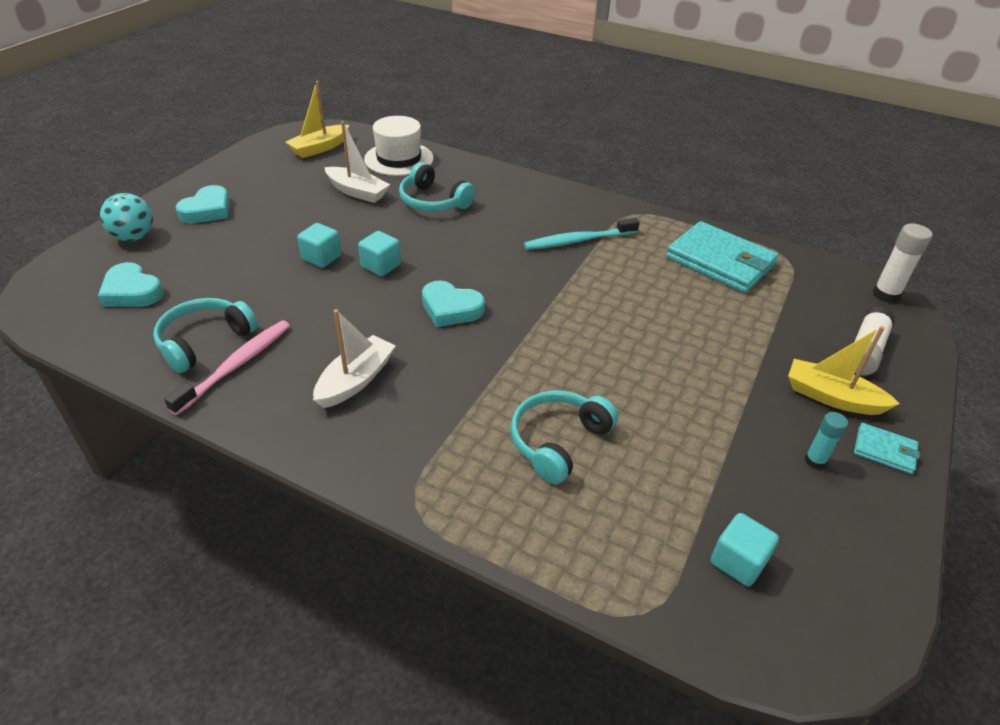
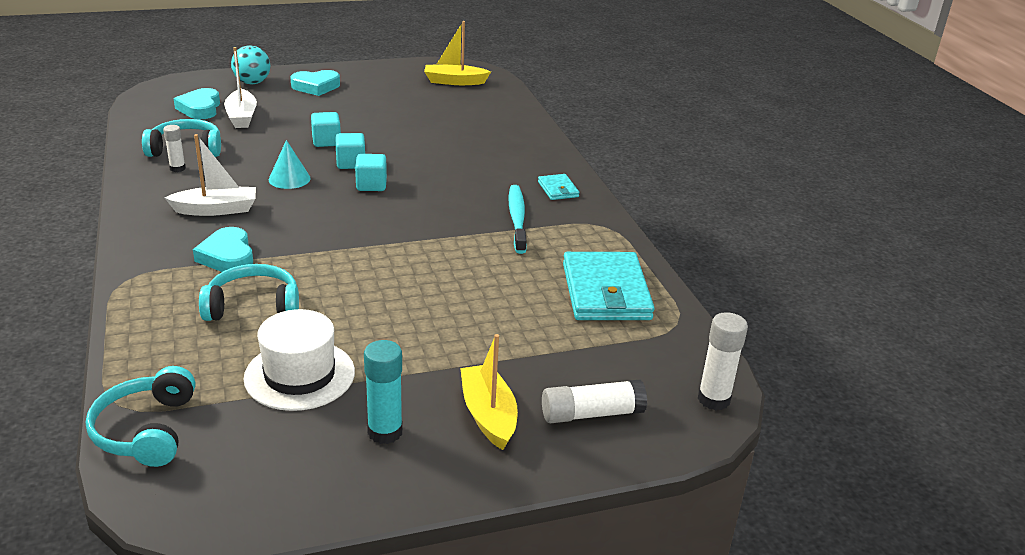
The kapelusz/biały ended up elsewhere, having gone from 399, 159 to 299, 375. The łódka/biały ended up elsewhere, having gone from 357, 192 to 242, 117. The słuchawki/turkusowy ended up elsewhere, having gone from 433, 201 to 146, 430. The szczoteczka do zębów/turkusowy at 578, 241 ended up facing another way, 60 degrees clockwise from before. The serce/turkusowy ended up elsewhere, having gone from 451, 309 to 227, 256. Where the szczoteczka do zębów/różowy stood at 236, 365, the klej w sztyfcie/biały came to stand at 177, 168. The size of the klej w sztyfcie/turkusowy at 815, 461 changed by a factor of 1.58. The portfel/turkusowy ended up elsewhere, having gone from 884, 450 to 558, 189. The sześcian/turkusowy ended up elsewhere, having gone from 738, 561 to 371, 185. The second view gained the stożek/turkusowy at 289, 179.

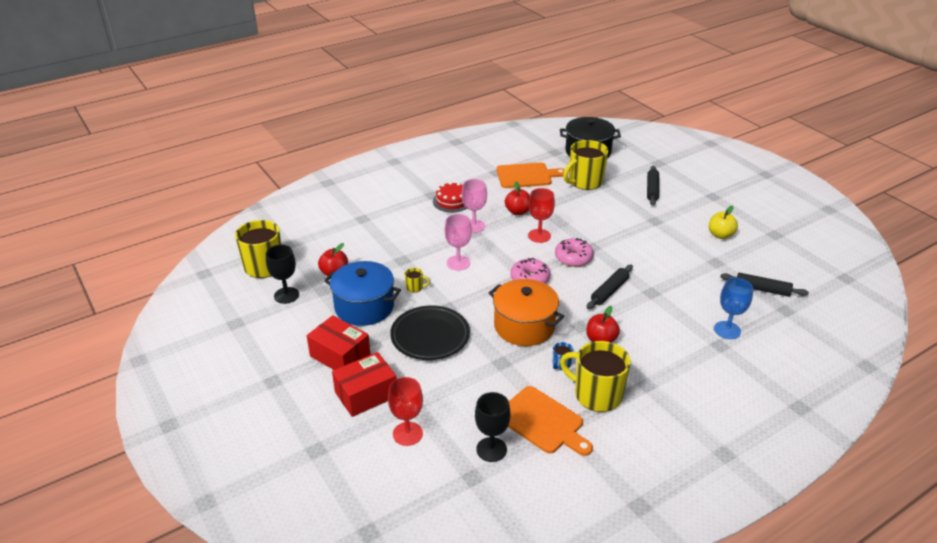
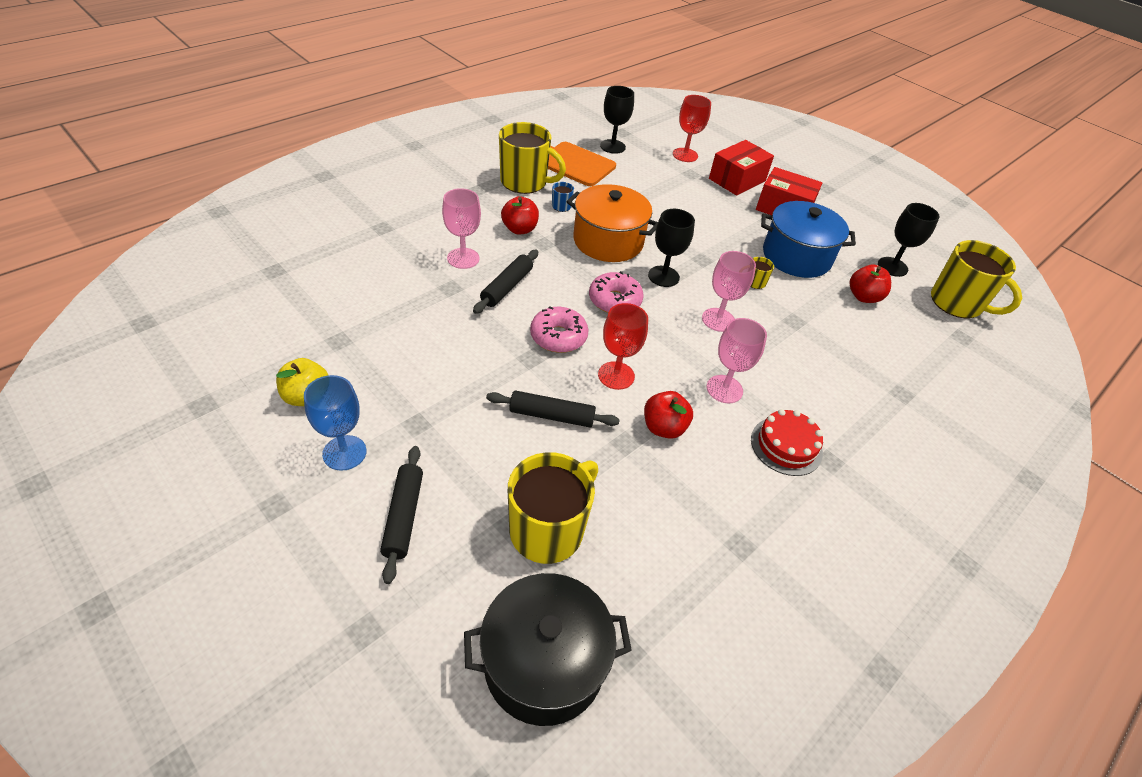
The second view lost the deska do krojenia/pomarańczowy at 526, 176. The wałek do ciasta/czarny ended up elsewhere, having gone from 762, 289 to 551, 416. The kielich/niebieski ended up elsewhere, having gone from 727, 330 to 344, 453. The second view lost the talerz/czarny at 430, 336. The second view gained the kielich/różowy at 463, 258. The second view gained the kielich/czarny at 663, 276.

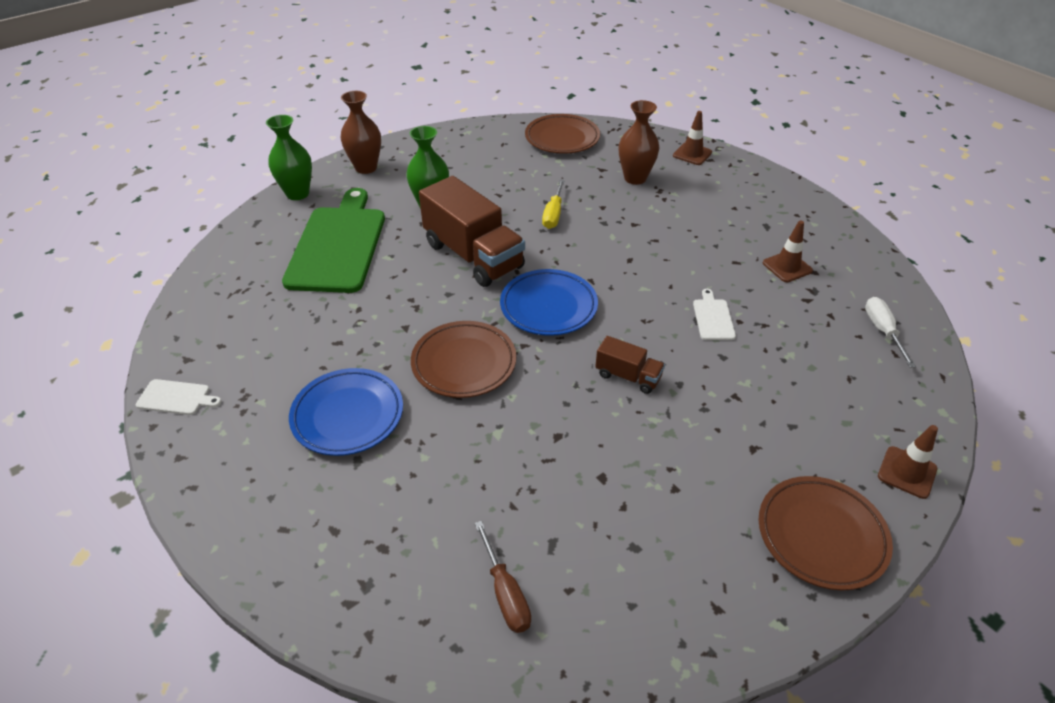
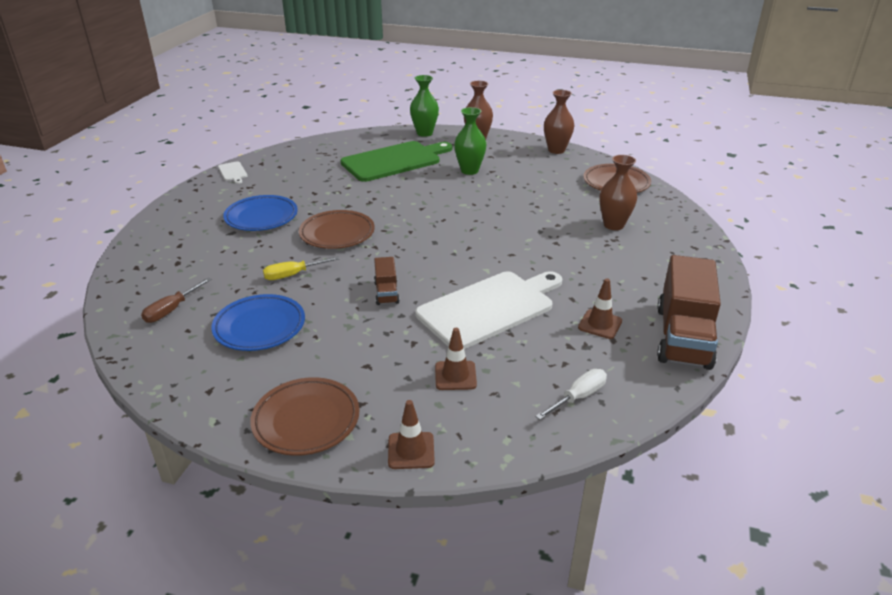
The pachołek/brązowy ended up elsewhere, having gone from 692, 154 to 455, 376. The ciężarówka/brązowy ended up elsewhere, having gone from 473, 256 to 683, 337. The śrubokręt/żółty ended up elsewhere, having gone from 553, 215 to 292, 275. The talerz/niebieski ended up elsewhere, having gone from 548, 307 to 259, 327. The size of the deska do krojenia/biały at 713, 318 changed by a factor of 2.47. The second view gained the wazon/brązowy at 556, 150.

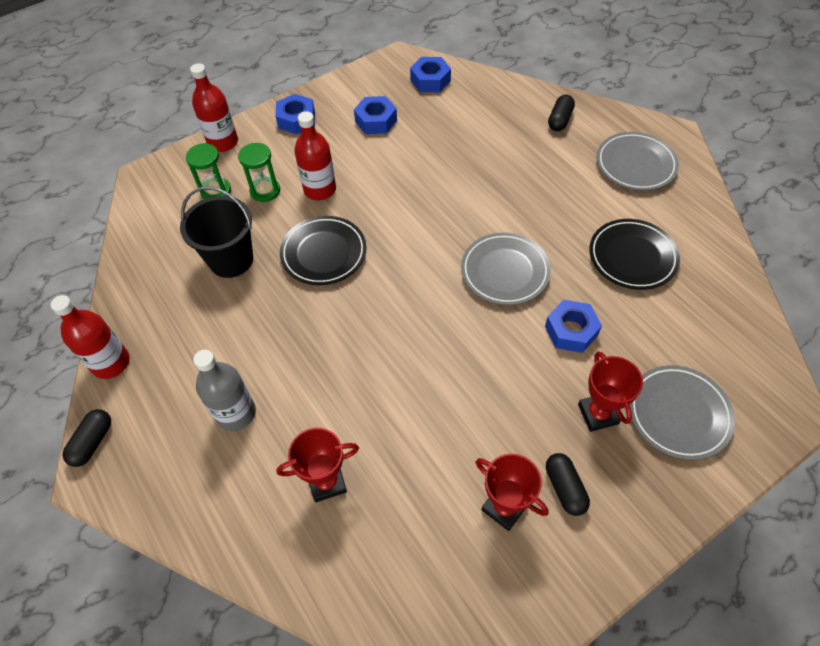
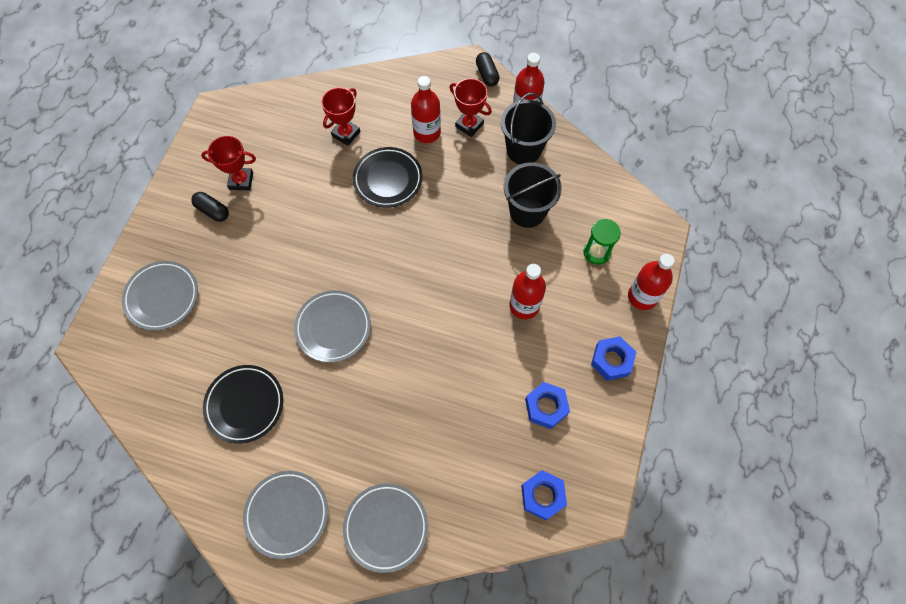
Where the kapsułka/czarny stood at 559, 120, the talerz/szary came to stand at 386, 527. The second view lost the klepsydra/zielony at 265, 191. The talerz/czarny ended up elsewhere, having gone from 324, 253 to 388, 179. The second view lost the nakrętka/niebieski at 571, 331. What was the butelka/szary at 236, 413 turned into the butelka/czerwony at 427, 133. The puchar/czerwony ended up elsewhere, having gone from 598, 414 to 469, 125. The second view gained the wiadro/czarny at 523, 150.

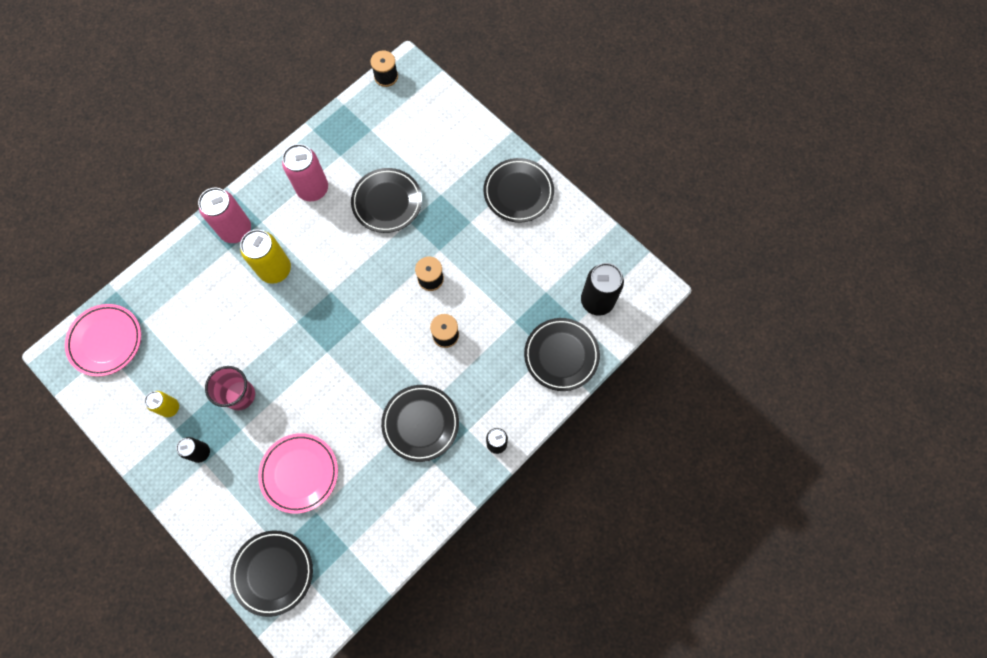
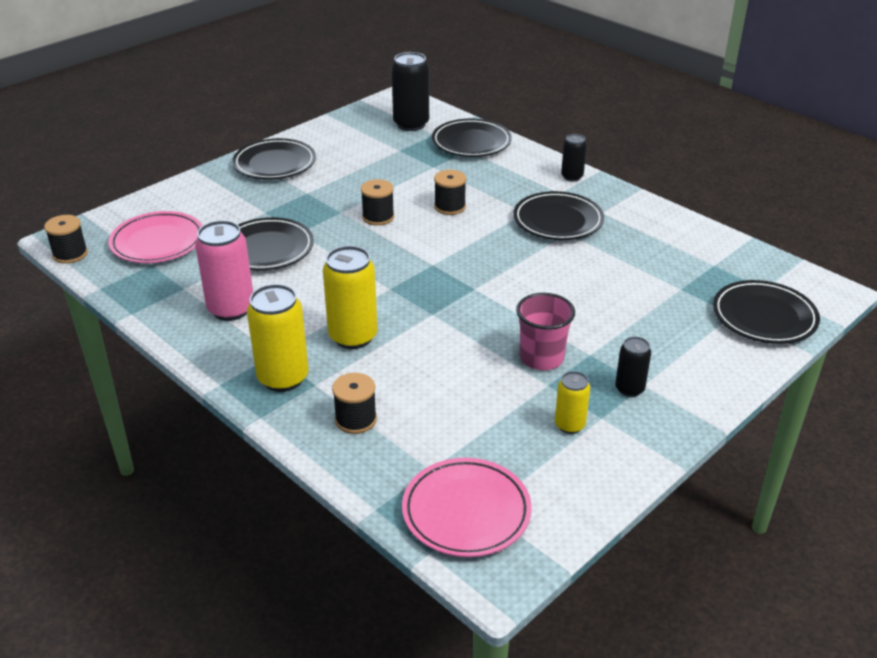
What was the puszka/różowy at 236, 230 turned into the puszka/żółty at 283, 378. The talerz/różowy ended up elsewhere, having gone from 299, 473 to 158, 242. The second view gained the szpulka/czarny at 356, 419.

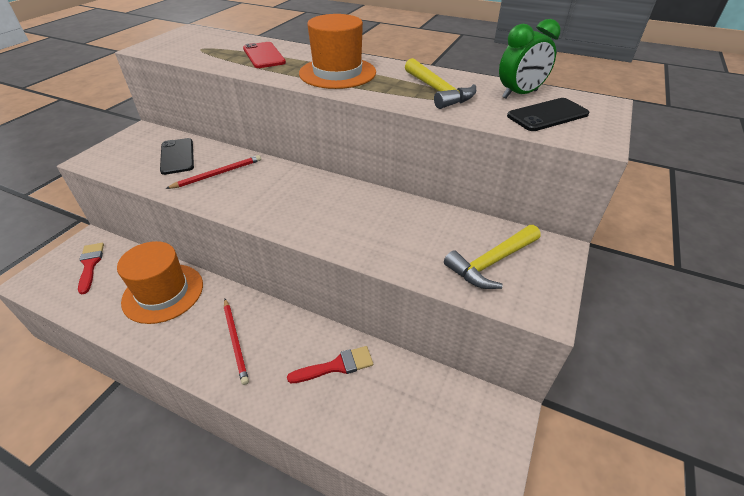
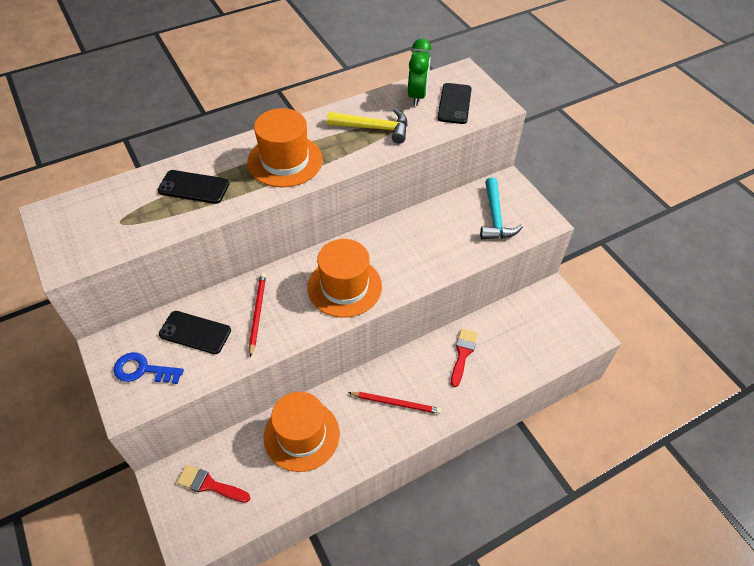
What was the telefon/czerwony at 264, 55 turned into the telefon/czarny at 194, 187. What was the młotek/żółty at 491, 262 turned into the młotek/turkusowy at 495, 217. The second view gained the kapelusz/pomarańczowy at 344, 287. The second view gained the klucz/niebieski at 143, 370.

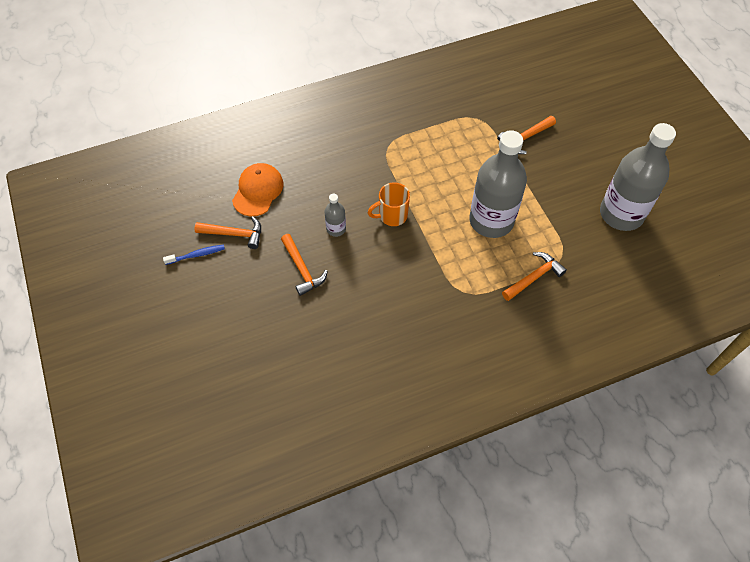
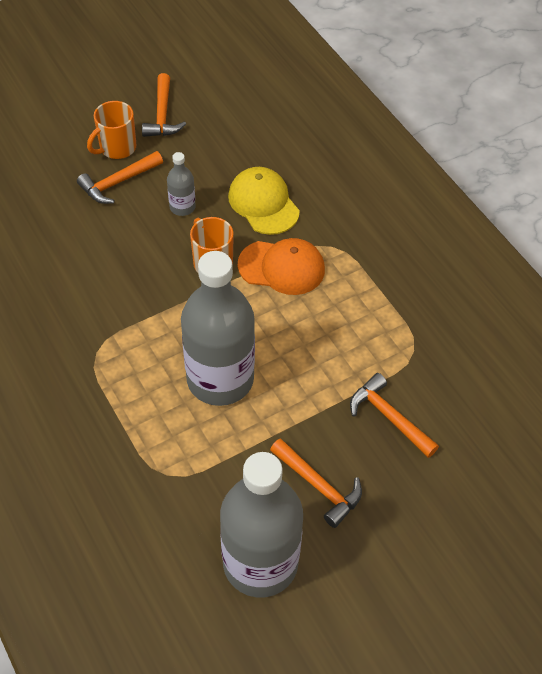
The czapka/pomarańczowy ended up elsewhere, having gone from 258, 191 to 282, 267. The second view lost the szczoteczka do zębów/niebieski at 197, 255. The młotek/pomarańczowy ended up elsewhere, having gone from 534, 277 to 318, 486. The second view gained the kubek/pomarańczowy at 117, 148. The second view gained the czapka/żółty at 263, 203.

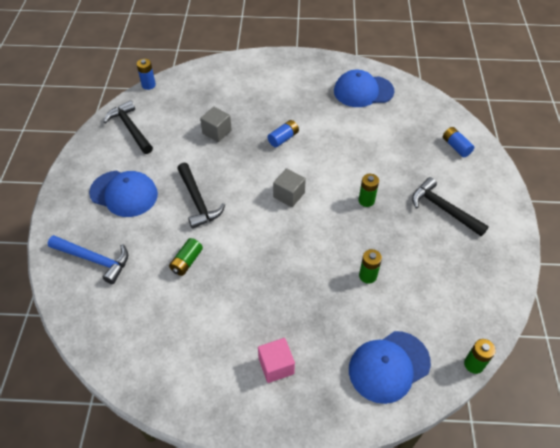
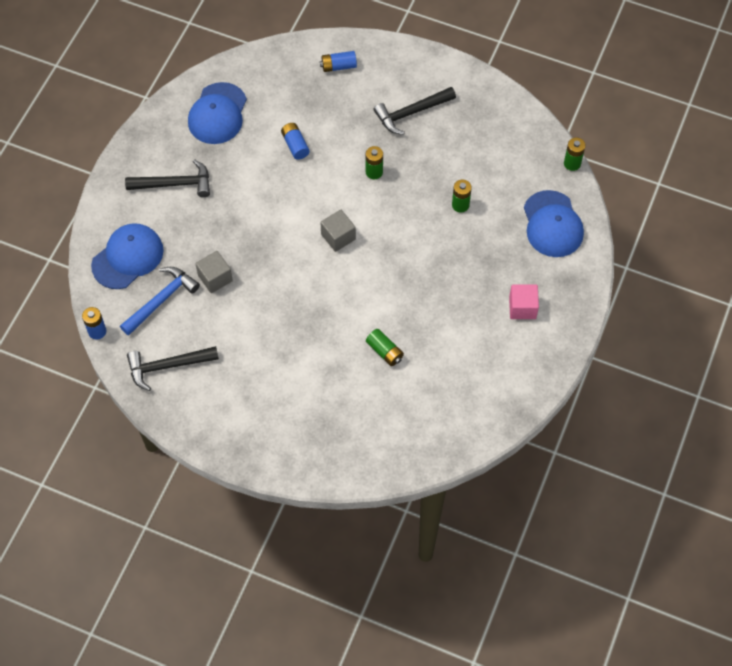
The bateria/niebieski ended up elsewhere, having gone from 283, 138 to 295, 145. The młotek/czarny ended up elsewhere, having gone from 197, 201 to 174, 184. The czapka/niebieski ended up elsewhere, having gone from 124, 193 to 128, 257. The młotek/niebieski ended up elsewhere, having gone from 94, 259 to 161, 300.

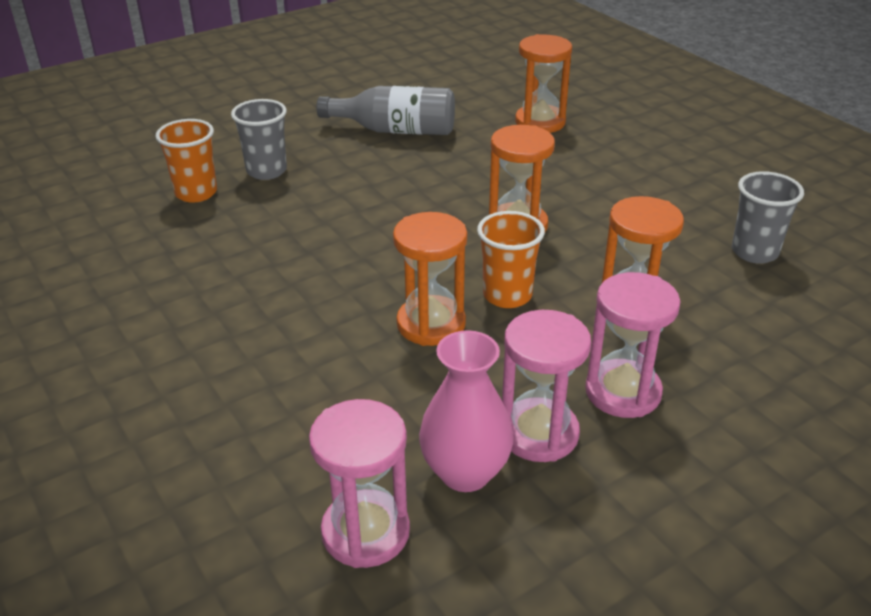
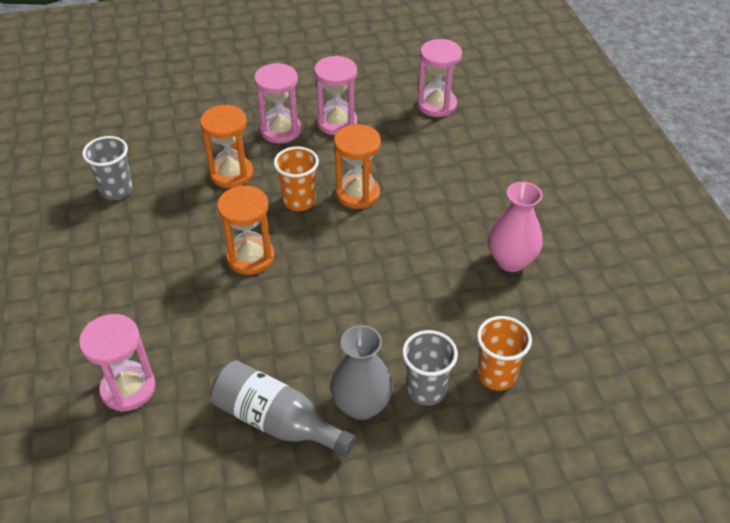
What was the klepsydra/pomarańczowy at 540, 122 turned into the klepsydra/różowy at 128, 388. The wazon/różowy ended up elsewhere, having gone from 465, 472 to 511, 261. The second view gained the wazon/szary at 361, 405.

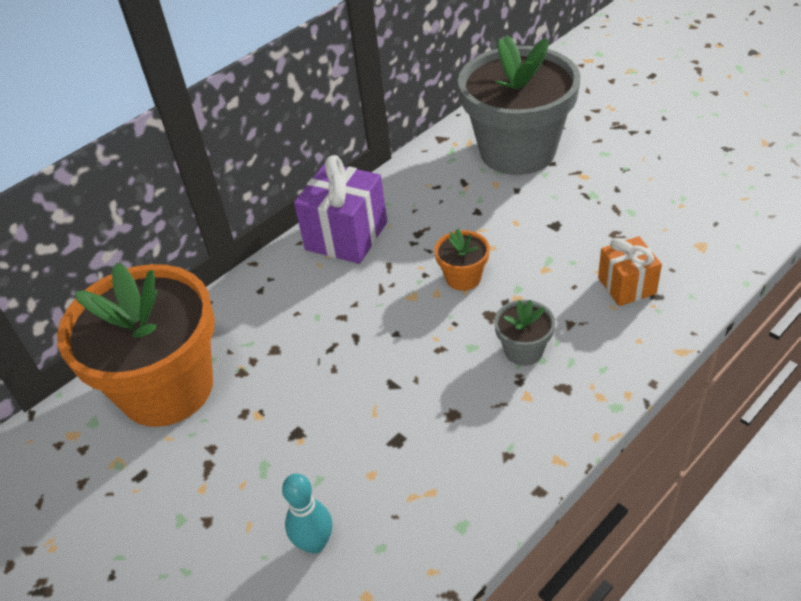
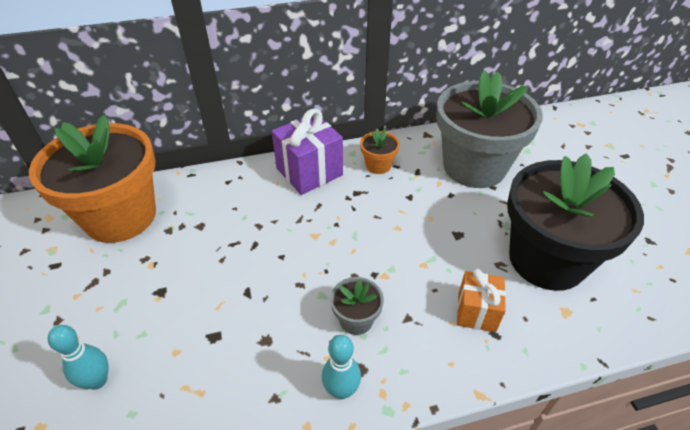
The doniczka/pomarańczowy ended up elsewhere, having gone from 463, 277 to 378, 165. The second view gained the doniczka/czarny at 546, 260. The second view gained the kręgiel/turkusowy at 341, 390.

